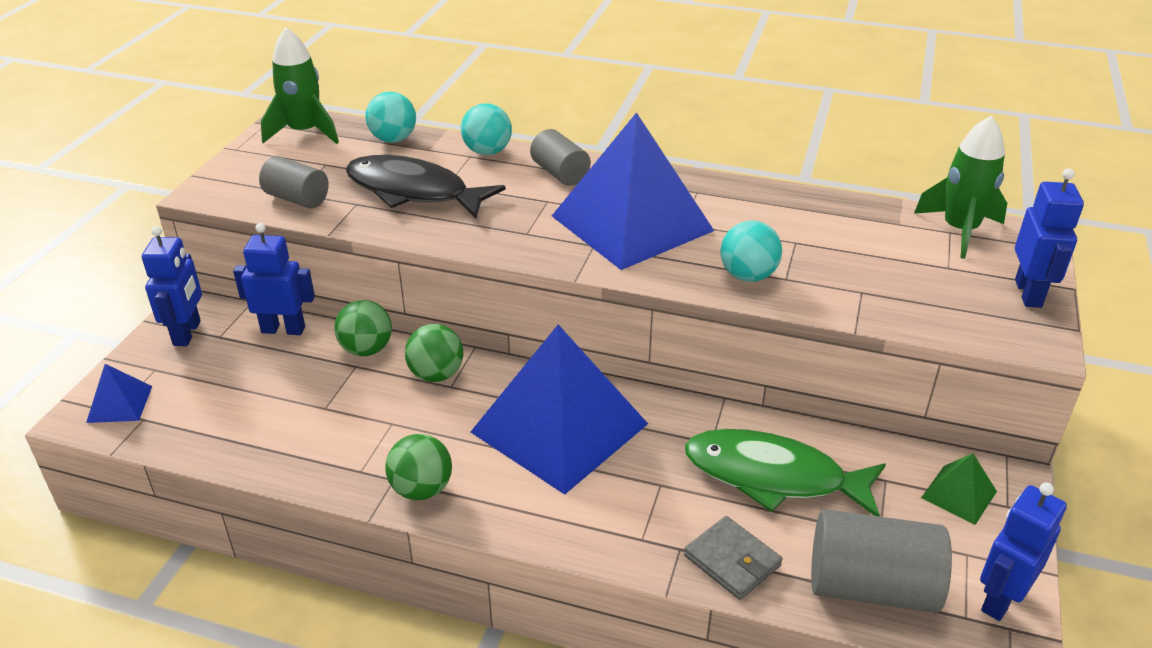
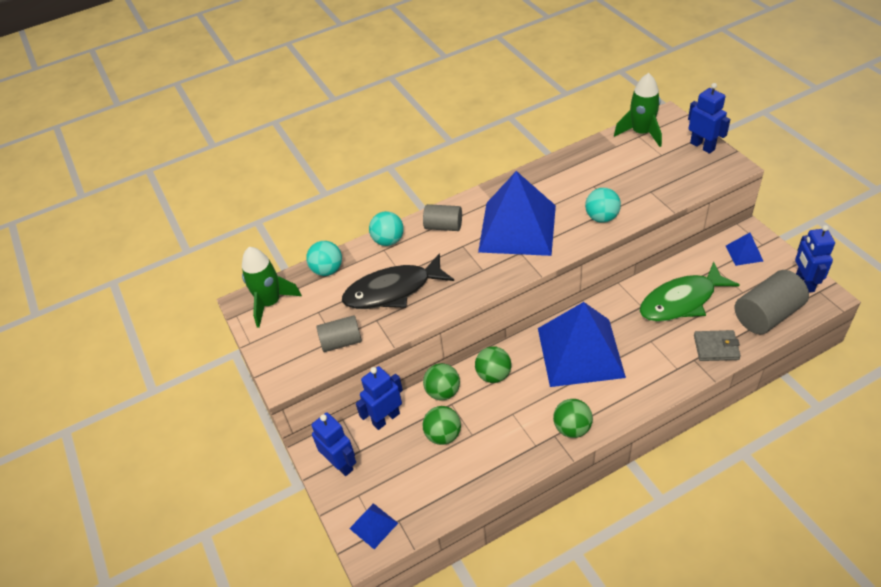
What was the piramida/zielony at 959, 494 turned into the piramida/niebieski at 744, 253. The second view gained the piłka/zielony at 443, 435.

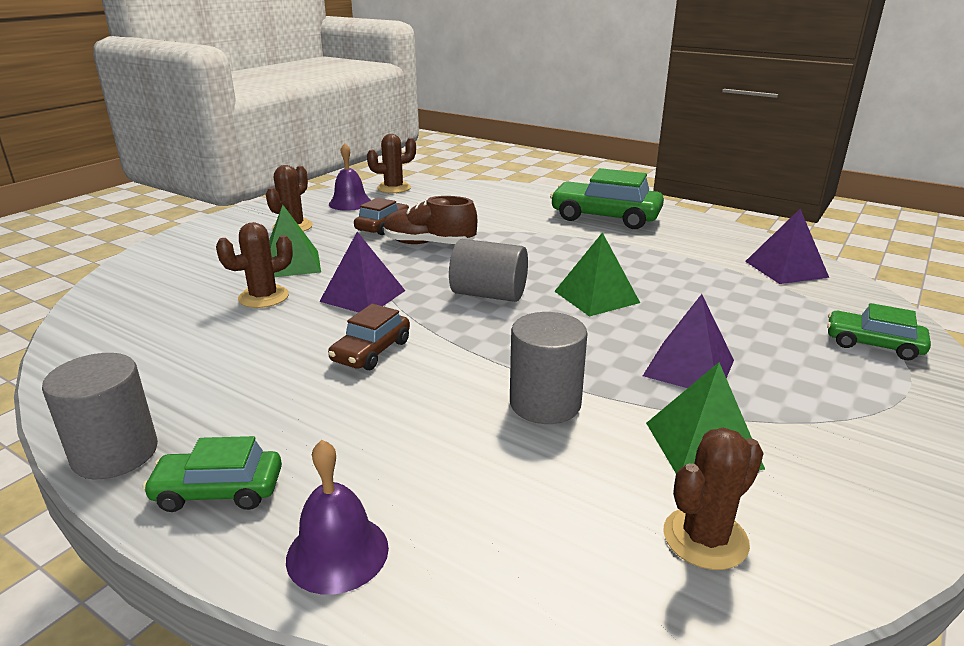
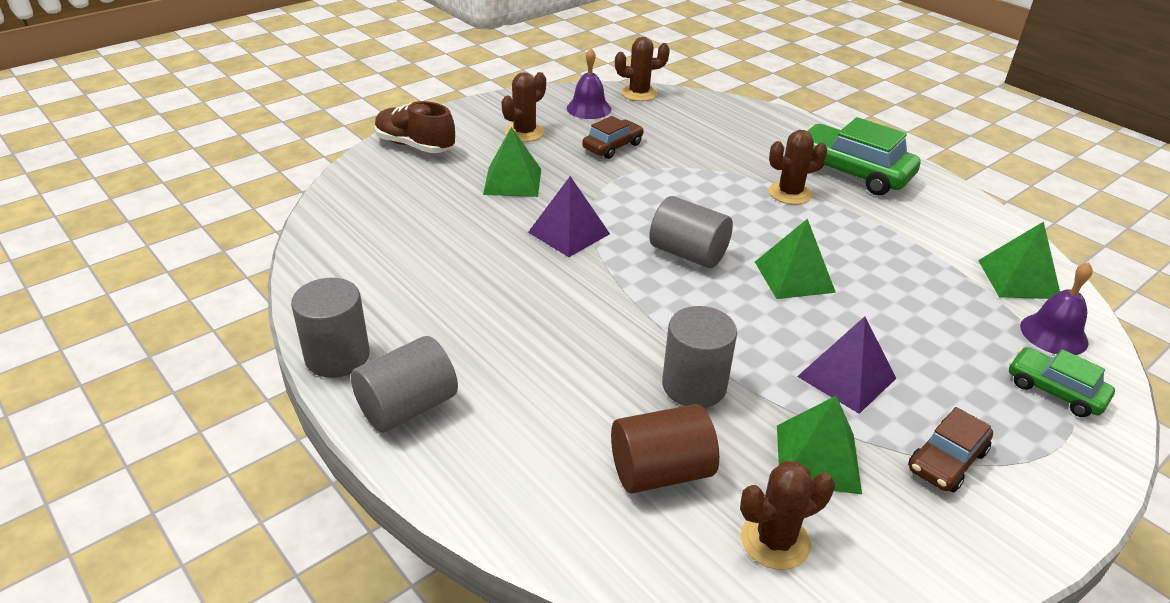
The but/brązowy ended up elsewhere, having gone from 429, 244 to 415, 146. What was the piramida/fioletowy at 786, 269 turned into the piramida/zielony at 1018, 279. The kaktus/brązowy ended up elsewhere, having gone from 263, 297 to 790, 193. The samochód/brązowy ended up elsewhere, having gone from 371, 351 to 946, 460. Where the samochód/zielony stood at 218, 491, the walec/szary came to stand at 408, 407. The dzwonek/fioletowy ended up elsewhere, having gone from 337, 553 to 1054, 334. The second view gained the walec/brązowy at 661, 472.

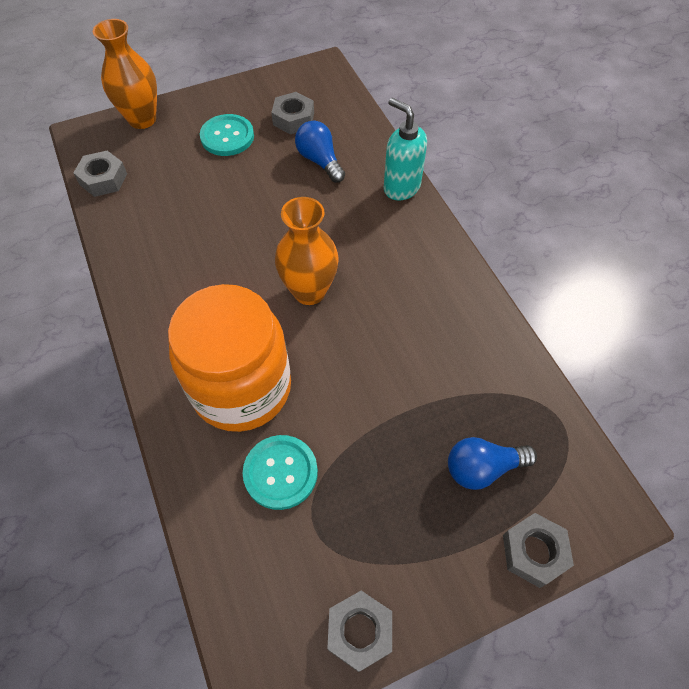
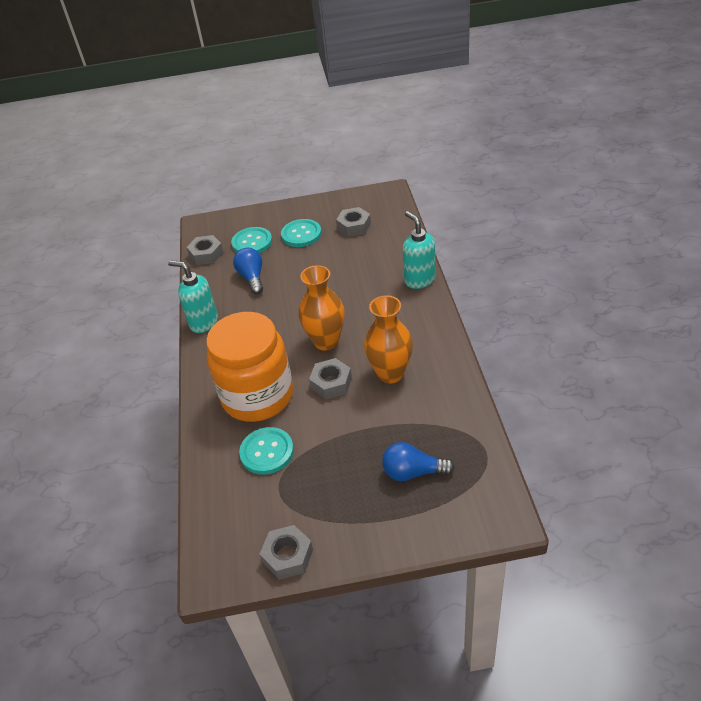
The wazon/pomarańczowy ended up elsewhere, having gone from 142, 119 to 390, 373. The żarówka/niebieski ended up elsewhere, having gone from 319, 161 to 252, 278. The nakrętka/szary ended up elsewhere, having gone from 534, 552 to 331, 383. The second view gained the guzik/turkusowy at 252, 242. The second view gained the dozownik mydła/turkusowy at 203, 323.

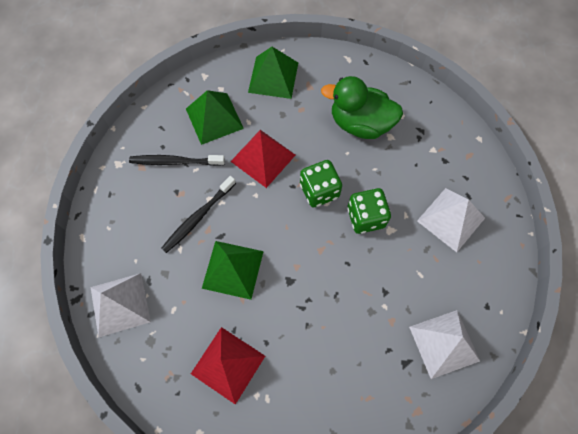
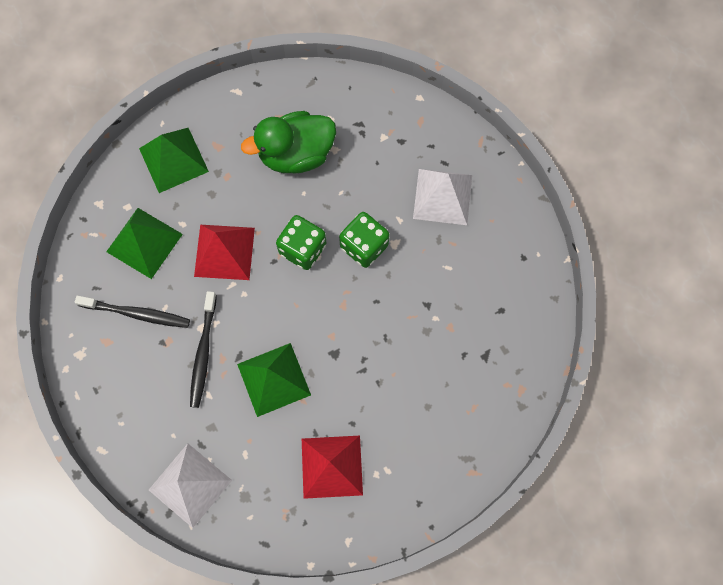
The szczoteczka do zębów/czarny at 175, 161 ended up facing another way, 135 degrees counterclockwise from before. The second view lost the piramida/biały at 444, 343.

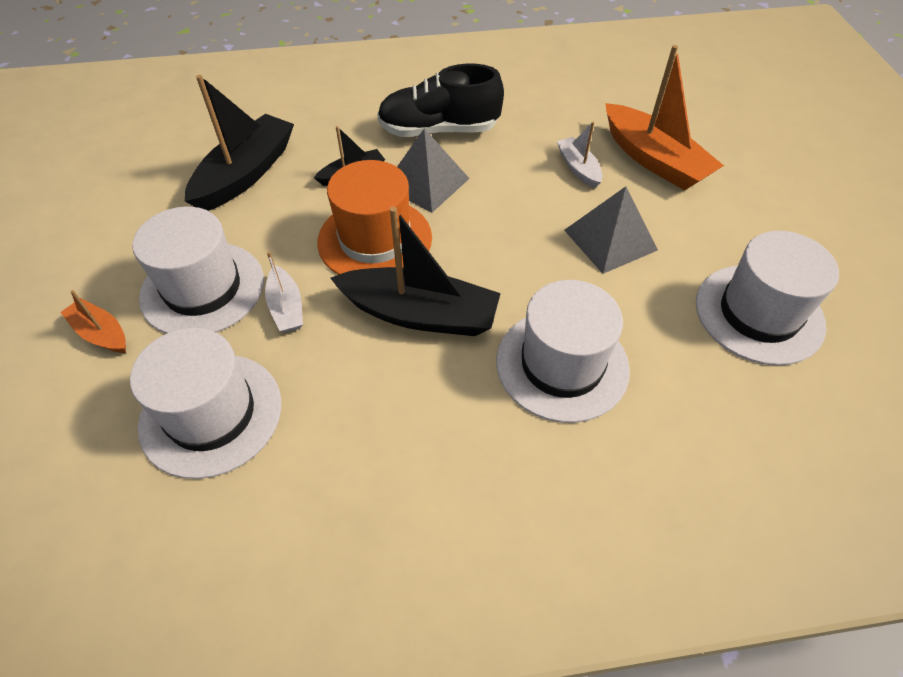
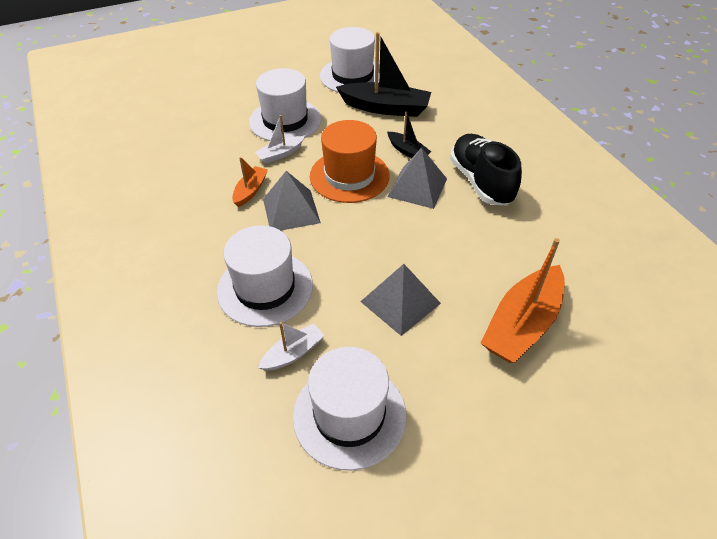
The łódka/biały ended up elsewhere, having gone from 578, 168 to 293, 353. Where the łódka/czarny stood at 420, 314, the piramida/szary came to stand at 291, 210. The łódka/pomarańczowy ended up elsewhere, having gone from 101, 333 to 250, 190. The kapelusz/biały ended up elsewhere, having gone from 211, 414 to 352, 76.

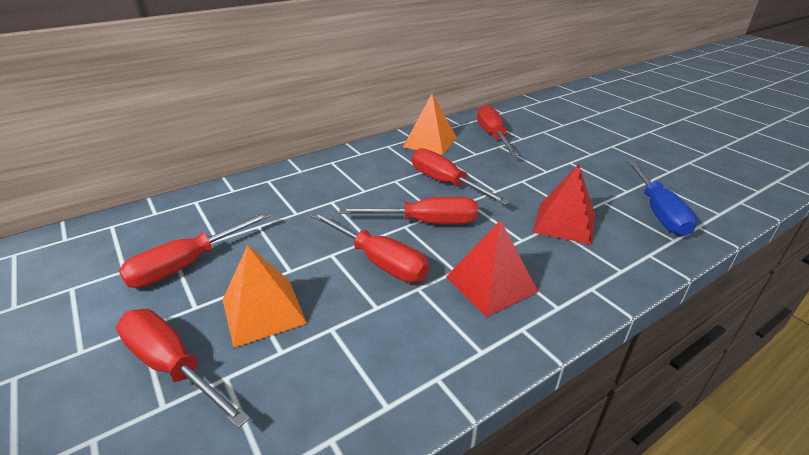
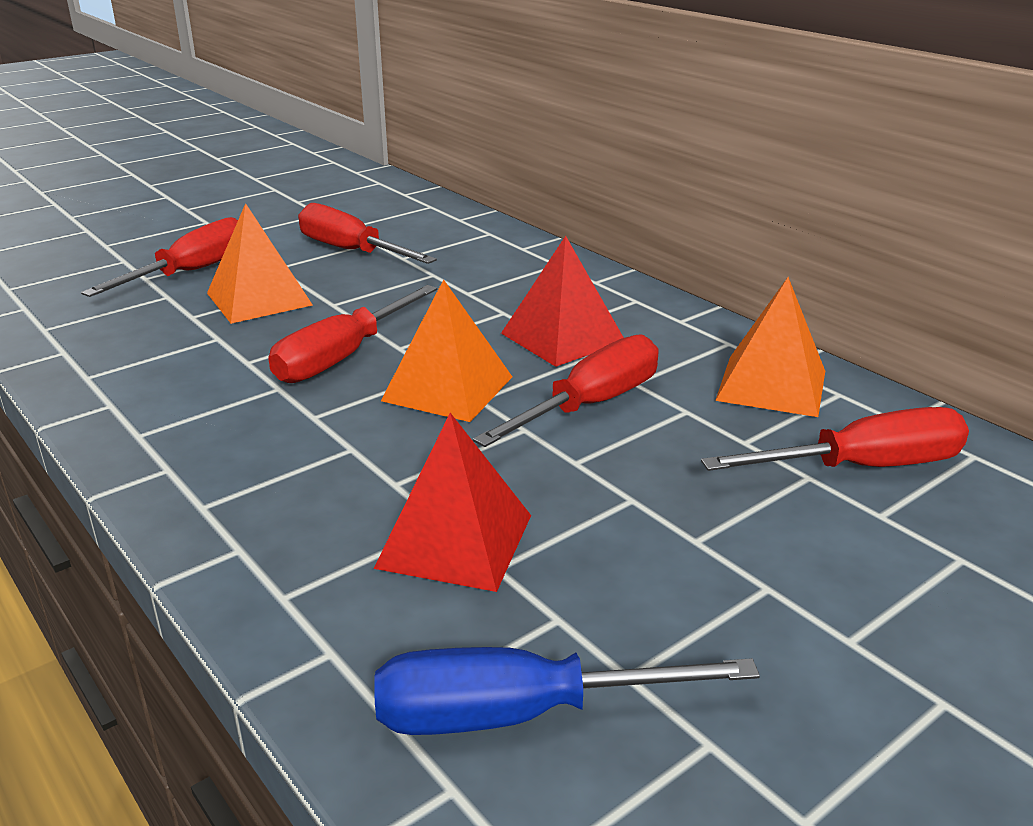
Where the śrubokręt/czerwony stood at 426, 222, the piramida/pomarańczowy came to stand at 447, 388. The piramida/czerwony ended up elsewhere, having gone from 491, 284 to 563, 337.

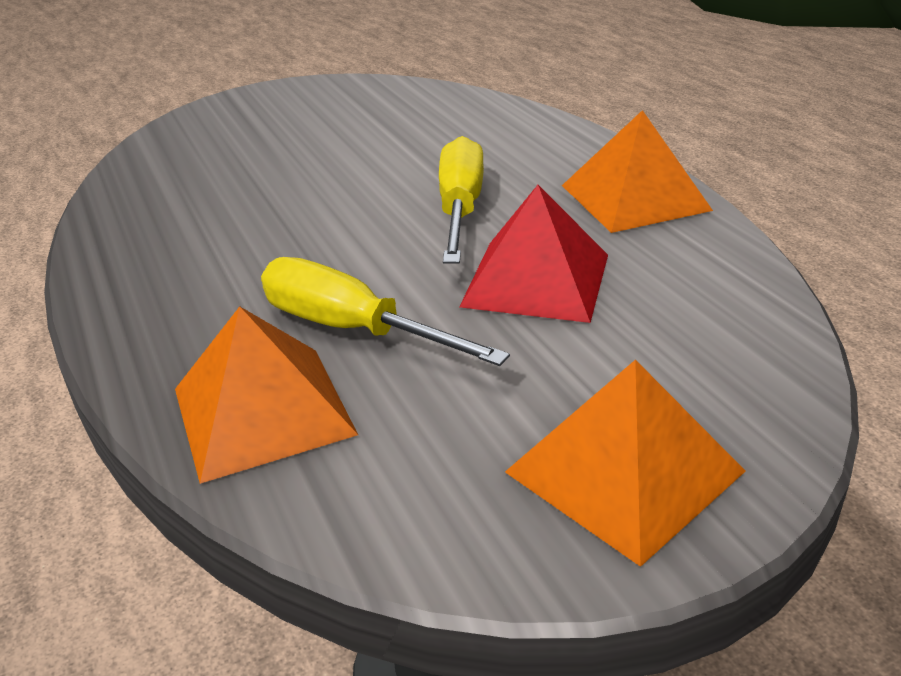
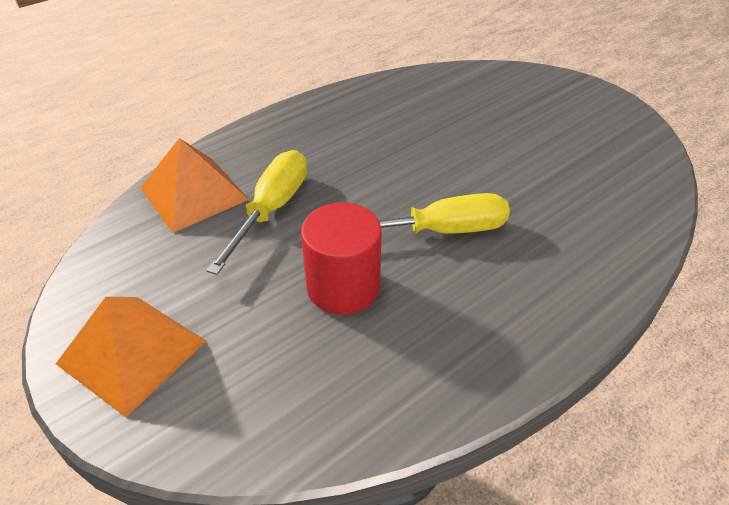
The second view lost the piramida/pomarańczowy at 634, 197. Where the piramida/czerwony stood at 536, 280, the walec/czerwony came to stand at 343, 287.

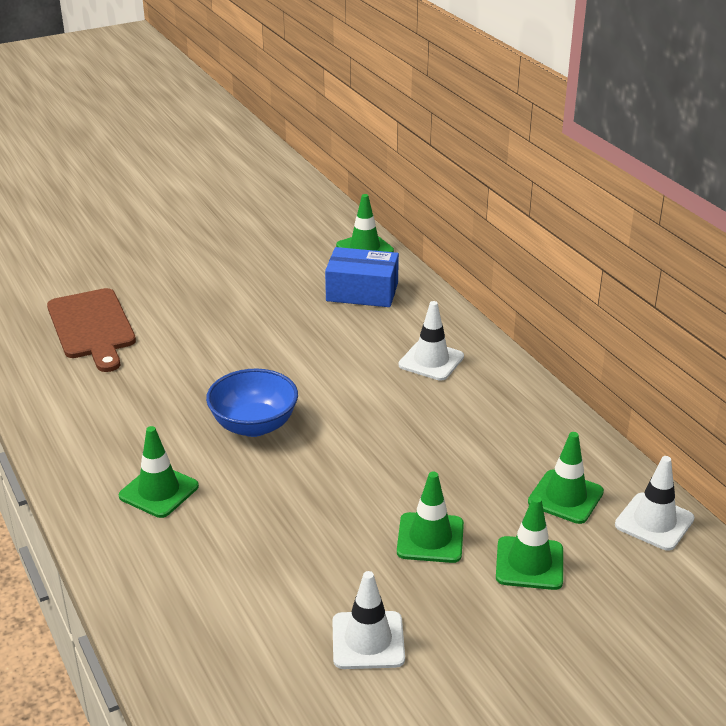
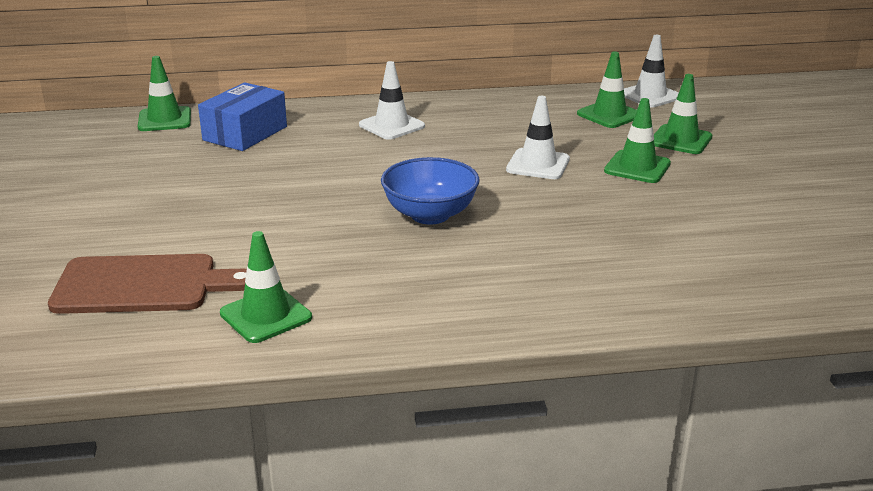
The pachołek/zielony ended up elsewhere, having gone from 159, 491 to 266, 315. The pachołek/biały ended up elsewhere, having gone from 368, 640 to 538, 164.

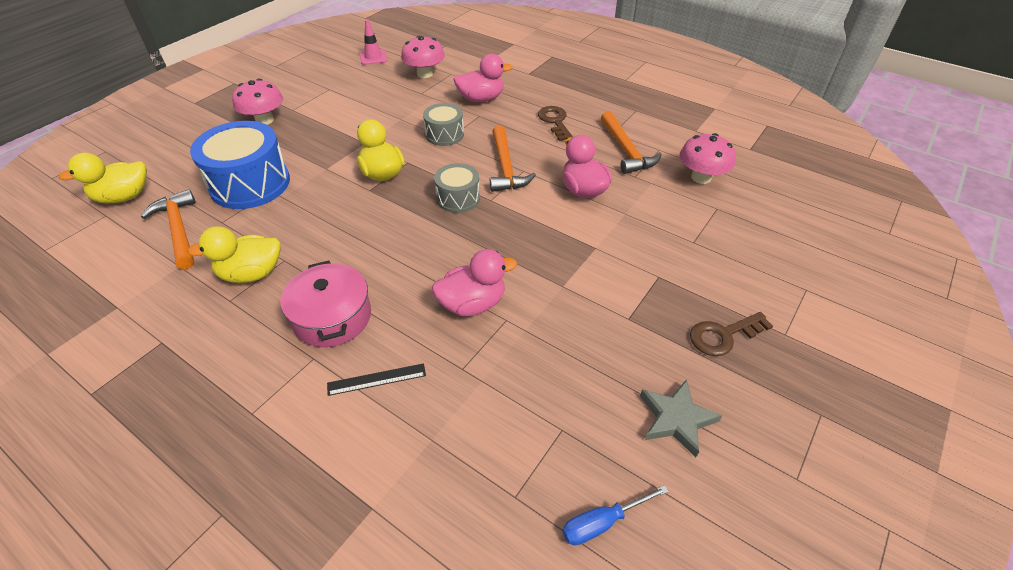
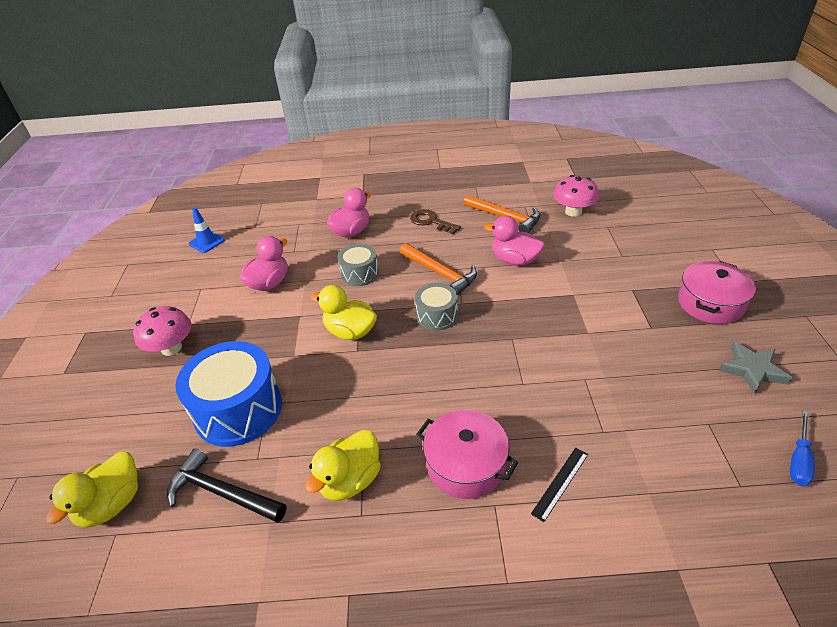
What was the pachołek/różowy at 373, 57 turned into the pachołek/niebieski at 207, 242. The second view lost the grzyb/różowy at 425, 74. What was the młotek/pomarańczowy at 179, 229 turned into the młotek/czarny at 222, 492. The kaczka/różowy ended up elsewhere, having gone from 472, 304 to 269, 283. Where the klucz/brązowy stood at 723, 336, the garnek/różowy came to stand at 710, 303.

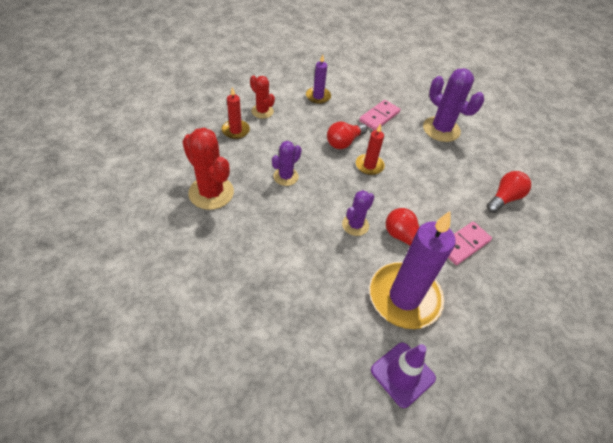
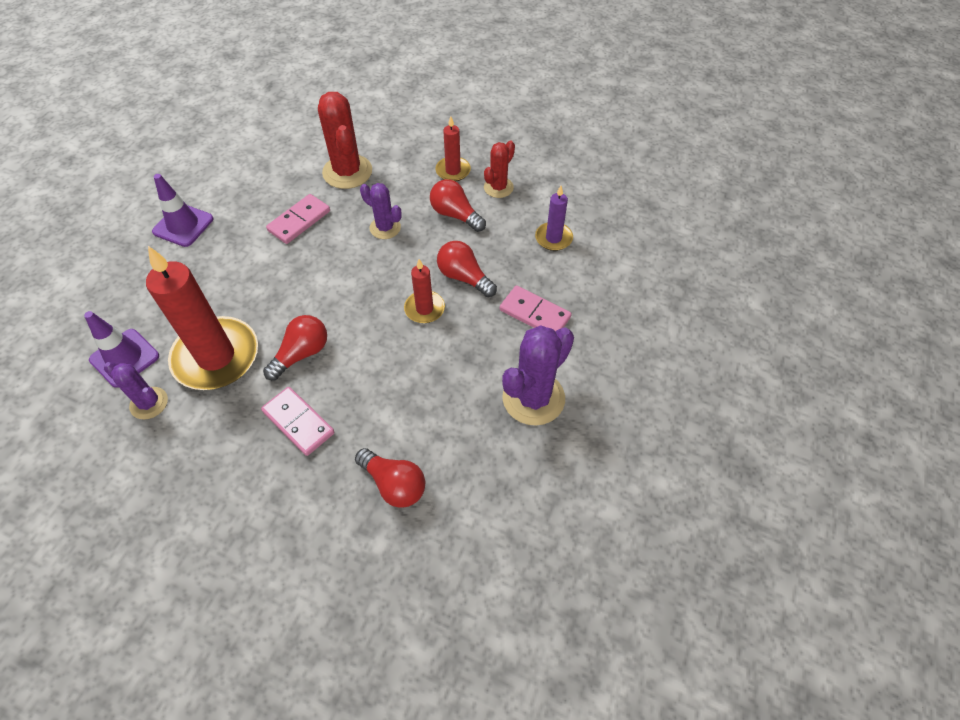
The kaktus/czerwony at 211, 193 ended up facing another way, 60 degrees counterclockwise from before. The kaktus/fioletowy ended up elsewhere, having gone from 355, 225 to 149, 403. What was the świeca/fioletowy at 404, 297 turned into the świeca/czerwony at 216, 356. The second view gained the pachołek/fioletowy at 183, 225. The second view gained the żarówka/czerwony at 455, 215. The second view gained the kostka domina/różowy at 299, 221.

